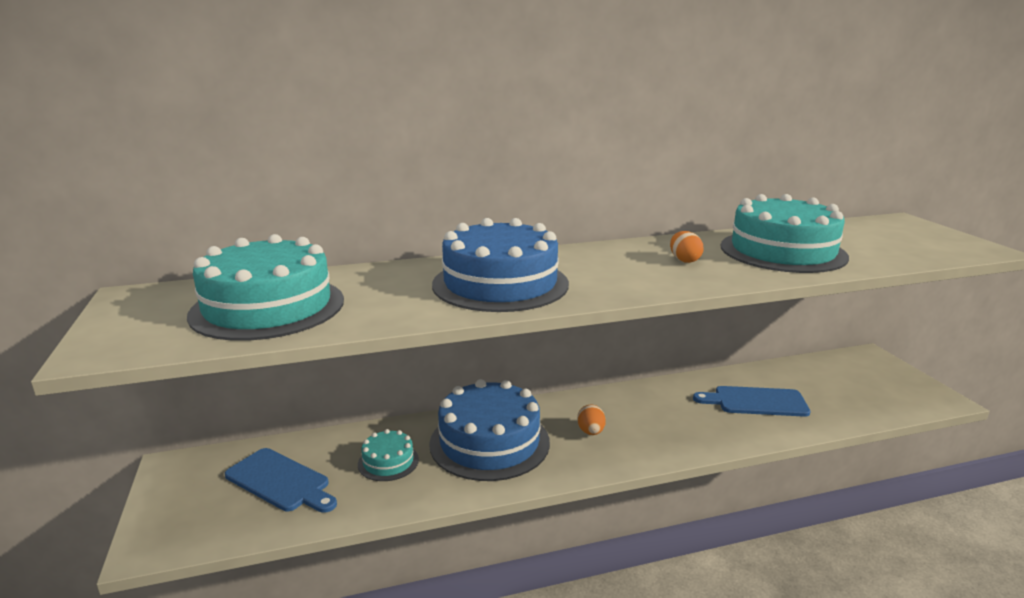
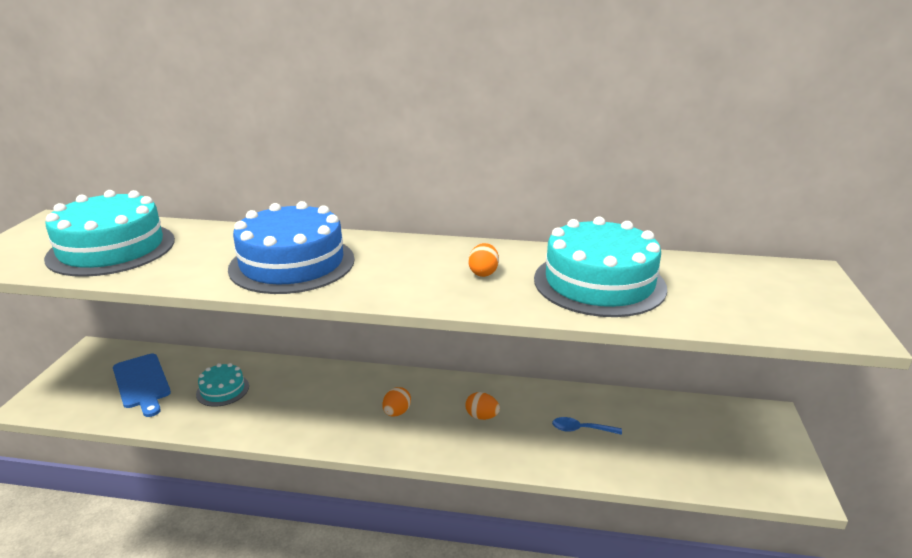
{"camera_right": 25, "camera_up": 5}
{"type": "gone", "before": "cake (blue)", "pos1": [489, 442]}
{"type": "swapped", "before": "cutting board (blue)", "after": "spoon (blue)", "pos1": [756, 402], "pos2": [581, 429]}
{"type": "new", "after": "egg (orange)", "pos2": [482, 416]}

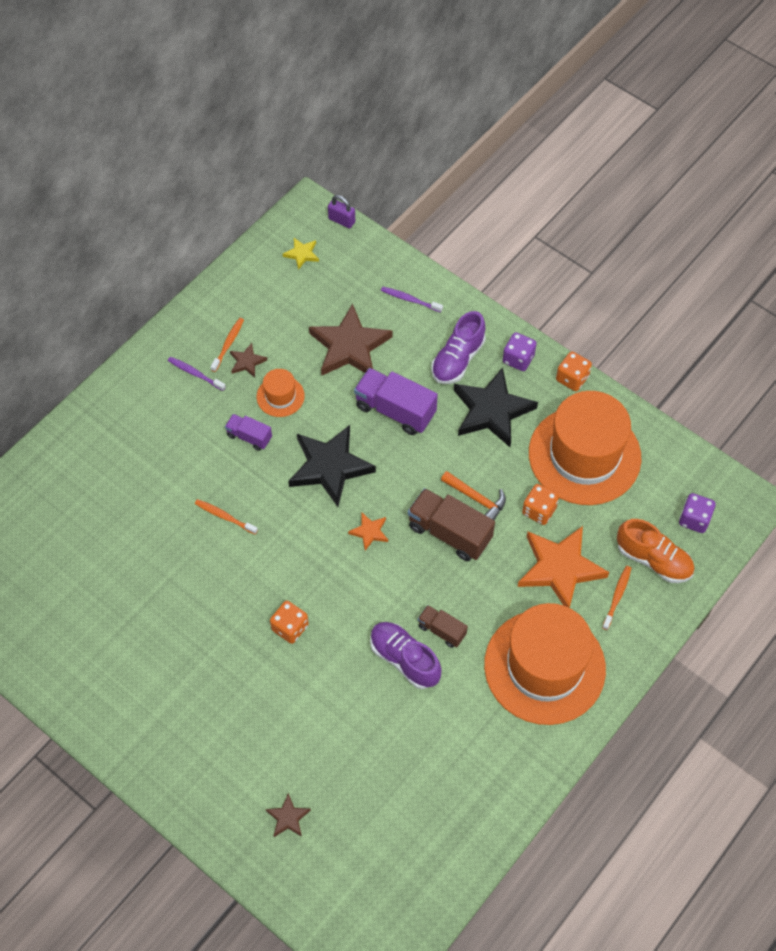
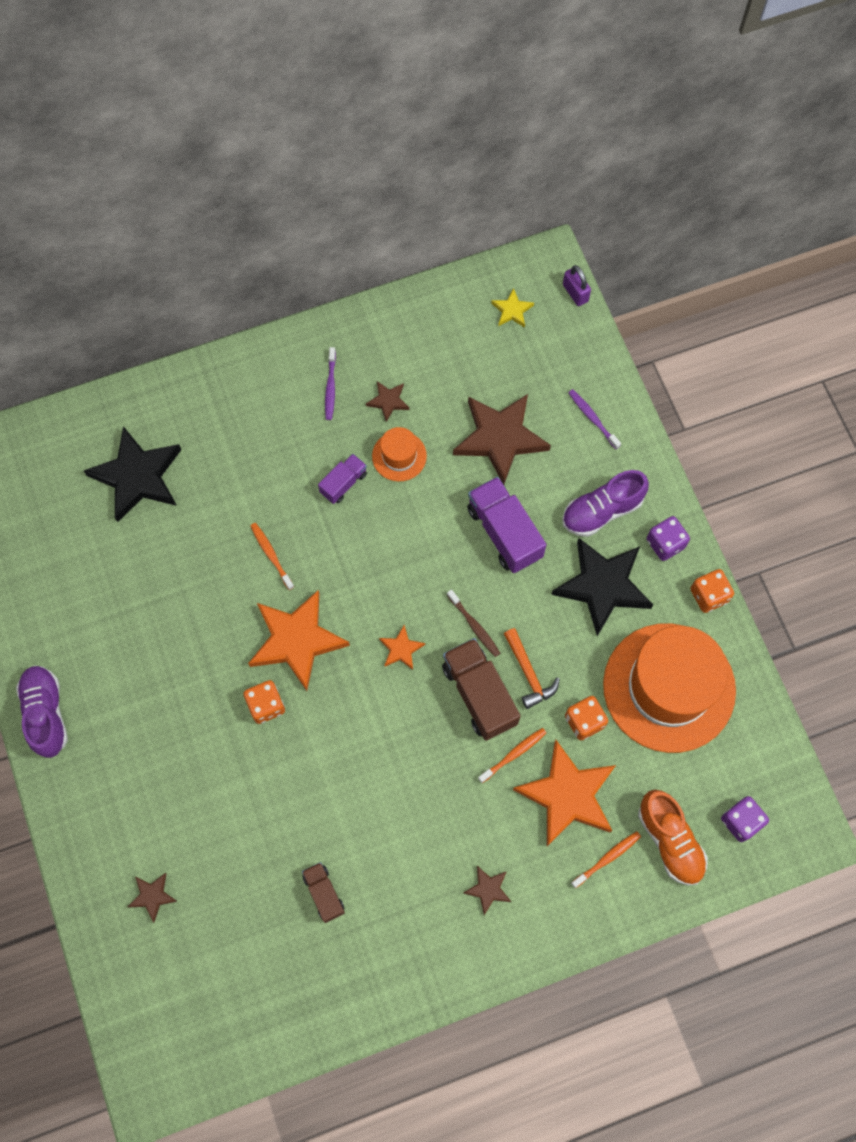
{"camera_right": 30, "camera_up": 10}
{"type": "shifted", "before": "toothbrush (orange)", "pos1": [228, 344], "pos2": [513, 754]}
{"type": "rotated", "before": "toothbrush (purple)", "pos1": [195, 373], "pos2": [330, 387], "turn": -150}
{"type": "rotated", "before": "truck (purple)", "pos1": [249, 437], "pos2": [343, 483], "turn": 75}
{"type": "shifted", "before": "star (black)", "pos1": [330, 467], "pos2": [138, 476]}
{"type": "swapped", "before": "hat (orange)", "after": "star (brown)", "pos1": [544, 667], "pos2": [488, 889]}
{"type": "shifted", "before": "truck (brown)", "pos1": [441, 630], "pos2": [324, 893]}
{"type": "shifted", "before": "shoe (purple)", "pos1": [404, 659], "pos2": [46, 713]}
{"type": "new", "after": "star (orange)", "pos2": [296, 640]}
{"type": "new", "after": "toothbrush (brown)", "pos2": [474, 626]}

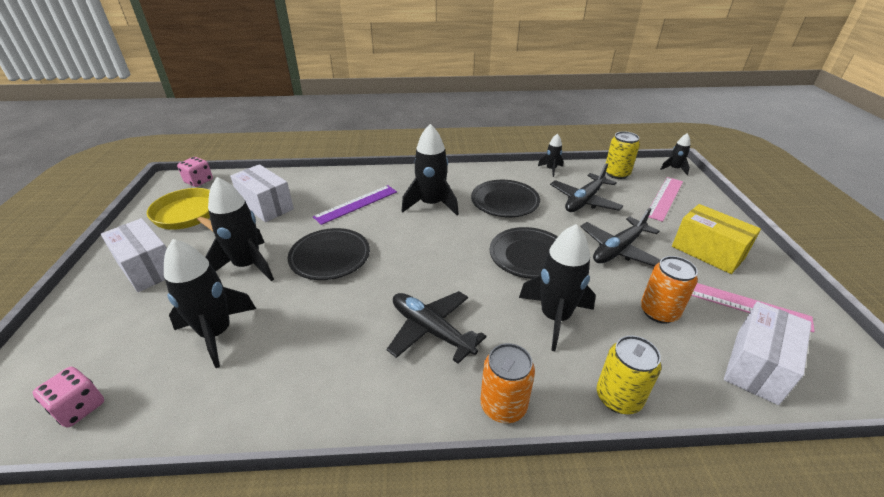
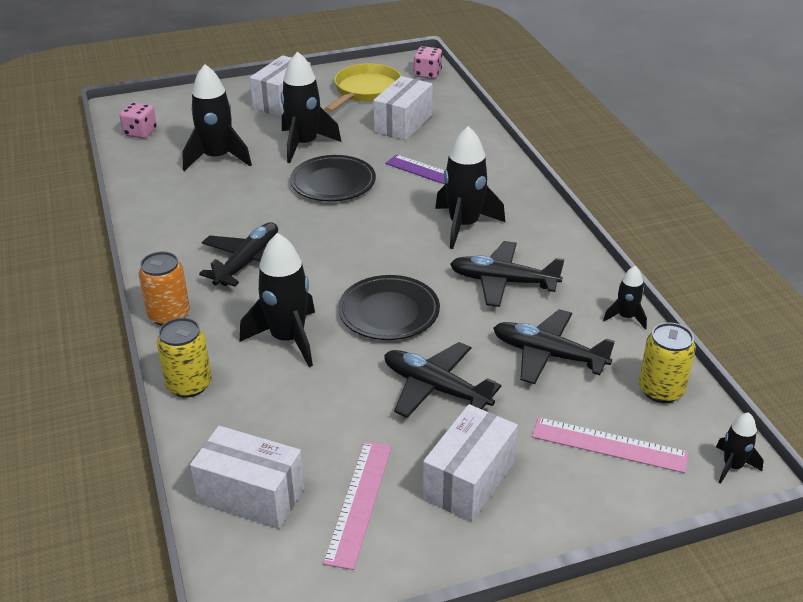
{"camera_right": 75, "camera_up": 0}
{"type": "swapped", "before": "plate (black)", "after": "plane (black)", "pos1": [504, 202], "pos2": [502, 282]}
{"type": "repainted", "before": "box (yellow)", "after": "box (white)", "pos1": [707, 252], "pos2": [469, 480]}
{"type": "gone", "before": "can (orange)", "pos1": [659, 312]}

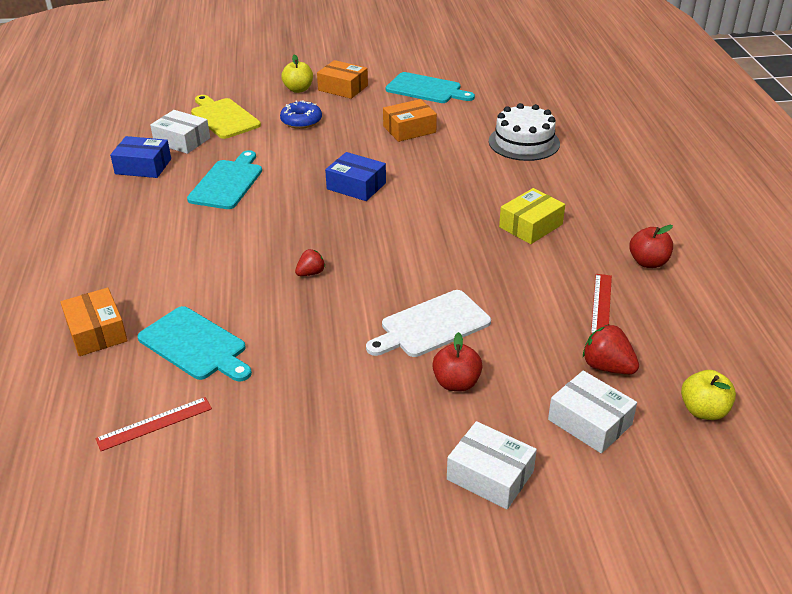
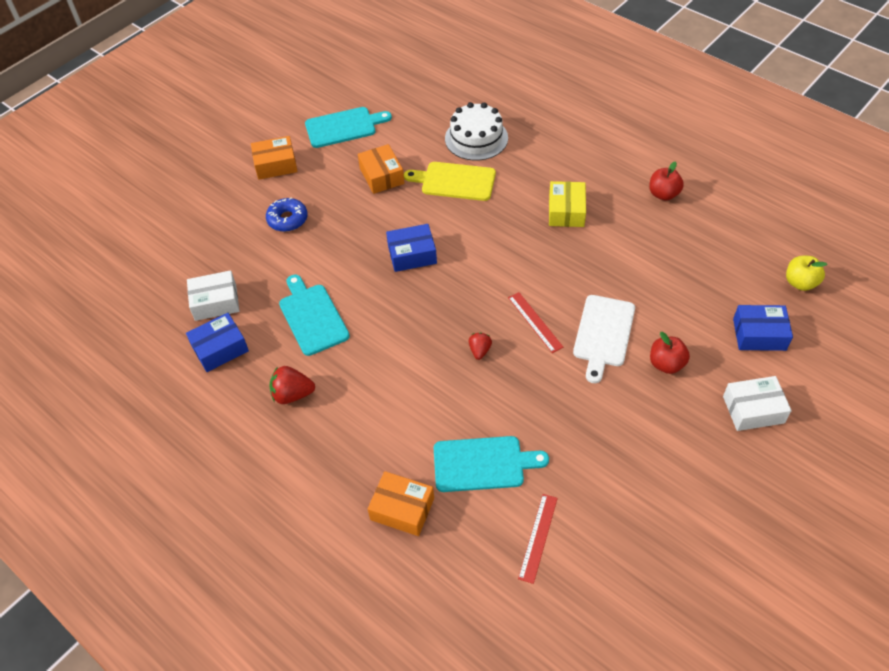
{"camera_right": -40, "camera_up": 15}
{"type": "gone", "before": "apple (yellow)", "pos1": [298, 89]}
{"type": "shifted", "before": "cutting board (yellow)", "pos1": [223, 117], "pos2": [455, 181]}
{"type": "rotated", "before": "box (orange)", "pos1": [409, 129], "pos2": [382, 176], "turn": -45}
{"type": "shifted", "before": "ruler (red)", "pos1": [601, 304], "pos2": [535, 322]}
{"type": "shifted", "before": "strawberry (red)", "pos1": [607, 367], "pos2": [292, 394]}
{"type": "repainted", "before": "box (white)", "after": "box (blue)", "pos1": [590, 422], "pos2": [759, 334]}

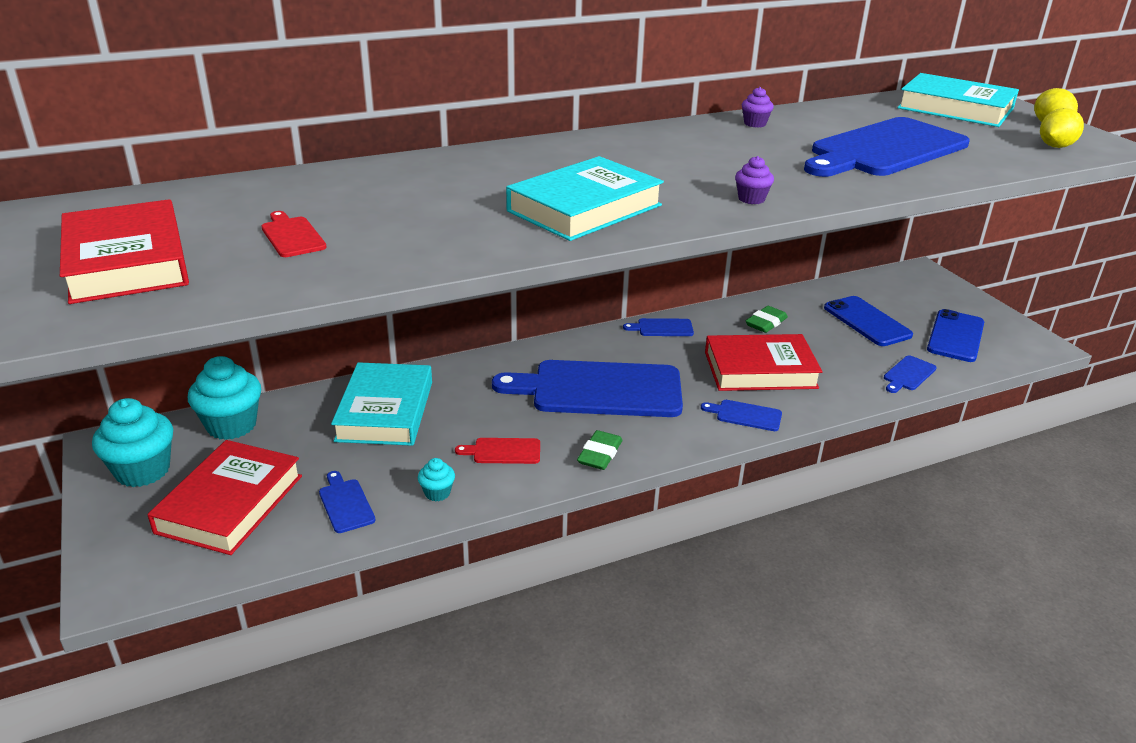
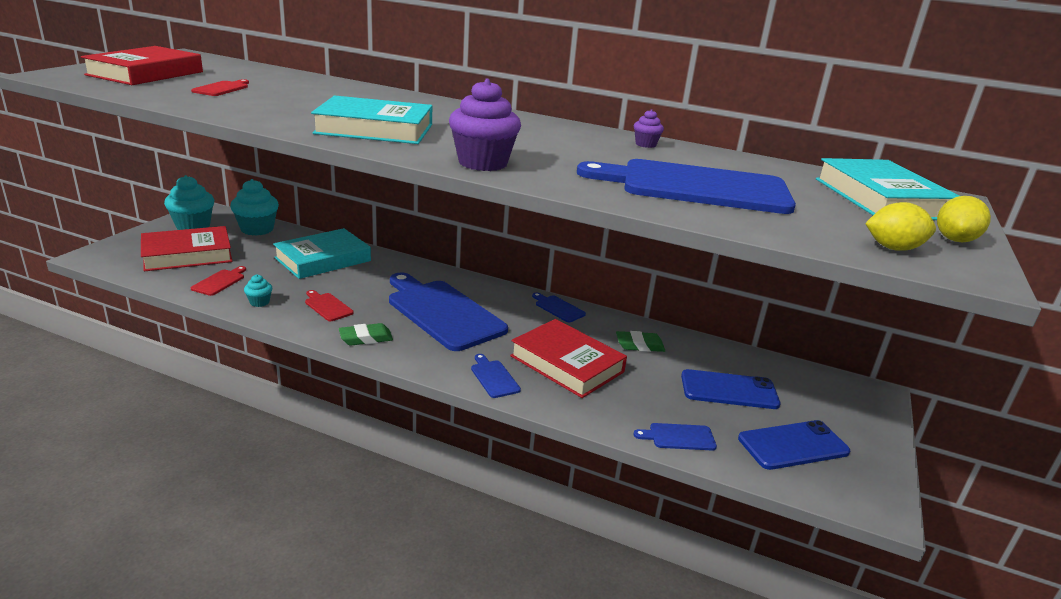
{"camera_right": 45, "camera_up": -5}
{"type": "scaled", "before": "cupcake (purple)", "pos1": [751, 199], "pos2": [483, 163], "scale": 2.04}
{"type": "rotated", "before": "phone (blue)", "pos1": [867, 321], "pos2": [729, 390], "turn": 75}
{"type": "repainted", "before": "cutting board (blue)", "after": "cutting board (red)", "pos1": [345, 504], "pos2": [219, 282]}

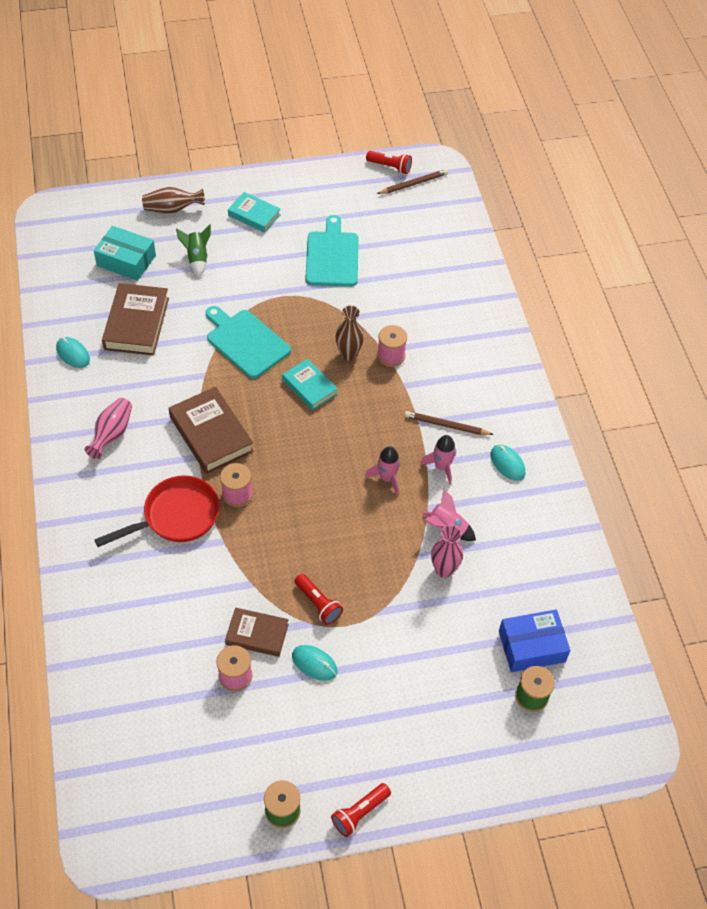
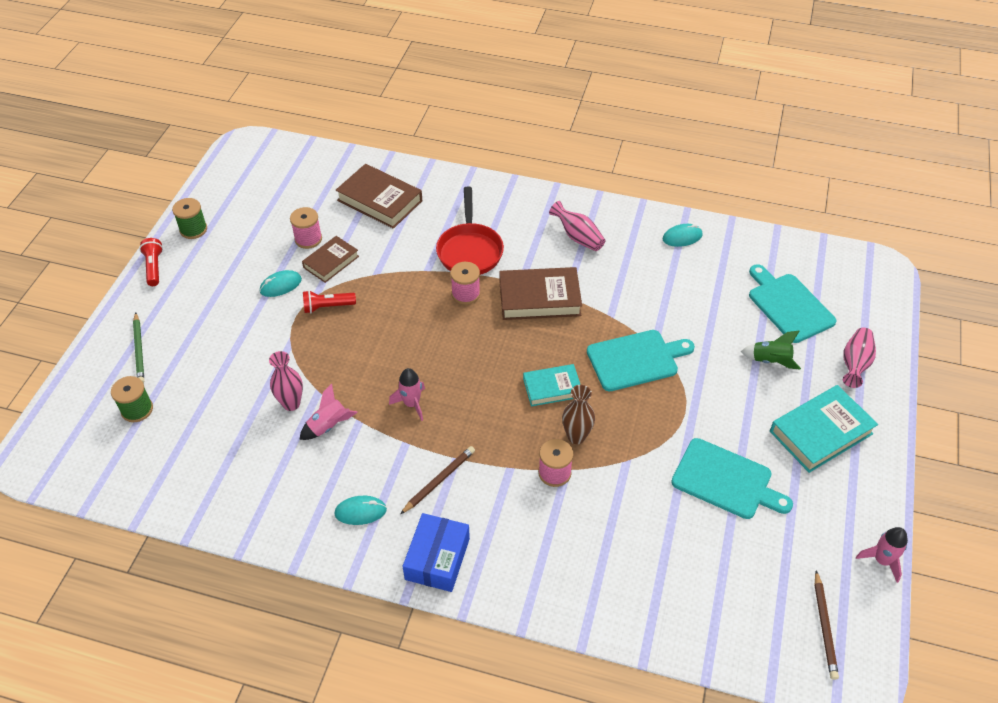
{"camera_right": 120, "camera_up": -5}
{"type": "gone", "before": "flashlight (red)", "pos1": [390, 167]}
{"type": "repainted", "before": "vase (brown)", "after": "vase (pink)", "pos1": [172, 209], "pos2": [855, 364]}
{"type": "scaled", "before": "book (turquoise)", "pos1": [254, 215], "pos2": [821, 432], "scale": 1.6}
{"type": "swapped", "before": "box (turquoise)", "after": "cutting board (turquoise)", "pos1": [126, 260], "pos2": [789, 305]}
{"type": "shifted", "before": "book (brown)", "pos1": [136, 323], "pos2": [380, 200]}
{"type": "shifted", "before": "rocket (pink)", "pos1": [441, 467], "pos2": [881, 560]}
{"type": "shifted", "before": "box (blue)", "pos1": [531, 646], "pos2": [437, 559]}
{"type": "new", "after": "pencil (green)", "pos2": [139, 350]}

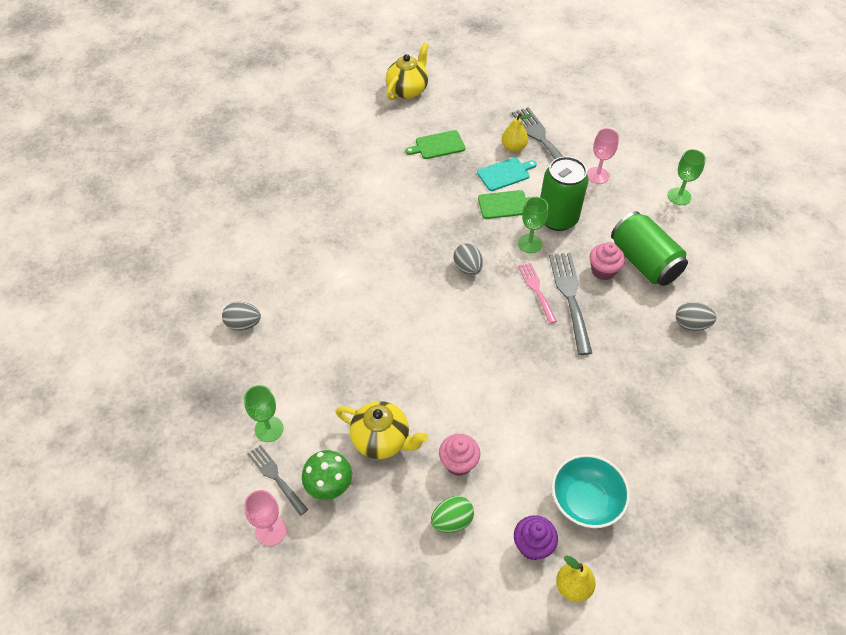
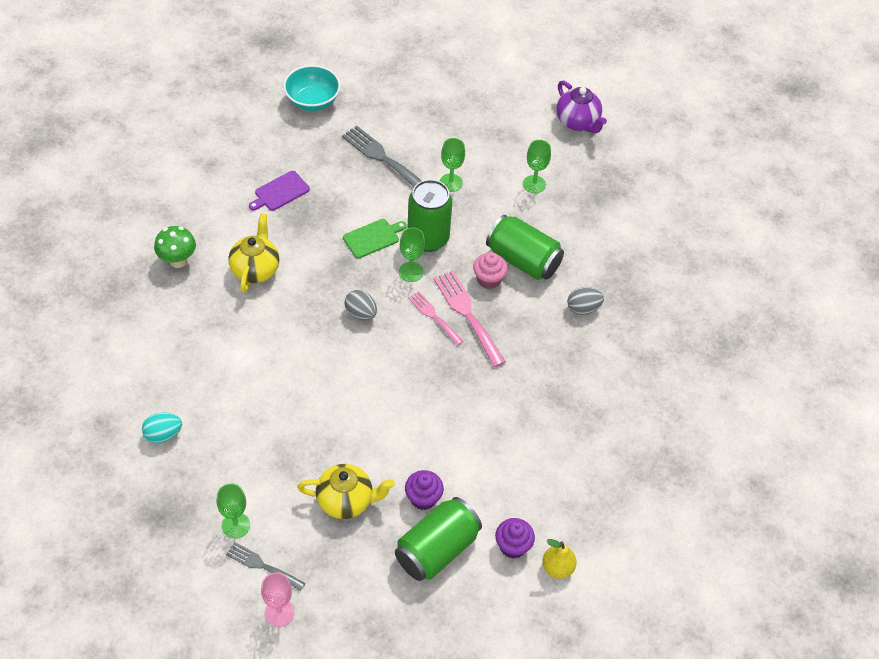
{"camera_right": -25, "camera_up": 0}
{"type": "shifted", "before": "teapot (yellow)", "pos1": [408, 90], "pos2": [255, 269]}
{"type": "gone", "before": "pear (yellow)", "pos1": [513, 147]}
{"type": "repainted", "before": "goblet (pink)", "after": "goblet (green)", "pos1": [597, 175], "pos2": [450, 183]}
{"type": "repainted", "before": "cutting board (green)", "after": "cutting board (purple)", "pos1": [438, 145], "pos2": [280, 192]}
{"type": "gone", "before": "cutting board (turquoise)", "pos1": [505, 174]}
{"type": "repainted", "before": "fork (grey)", "after": "fork (pink)", "pos1": [570, 298], "pos2": [468, 315]}
{"type": "repainted", "before": "egg (grey)", "after": "egg (turquoise)", "pos1": [243, 324], "pos2": [163, 435]}
{"type": "repainted", "before": "cupcake (pink)", "after": "cupcake (purple)", "pos1": [458, 463], "pos2": [423, 498]}
{"type": "shifted", "before": "mushroom (green)", "pos1": [329, 487], "pos2": [178, 261]}
{"type": "shifted", "before": "bowl (turquoise)", "pos1": [585, 501], "pos2": [312, 101]}
{"type": "swapped", "before": "egg (green)", "after": "can (green)", "pos1": [452, 521], "pos2": [437, 549]}
{"type": "new", "after": "teapot (purple)", "pos2": [577, 122]}

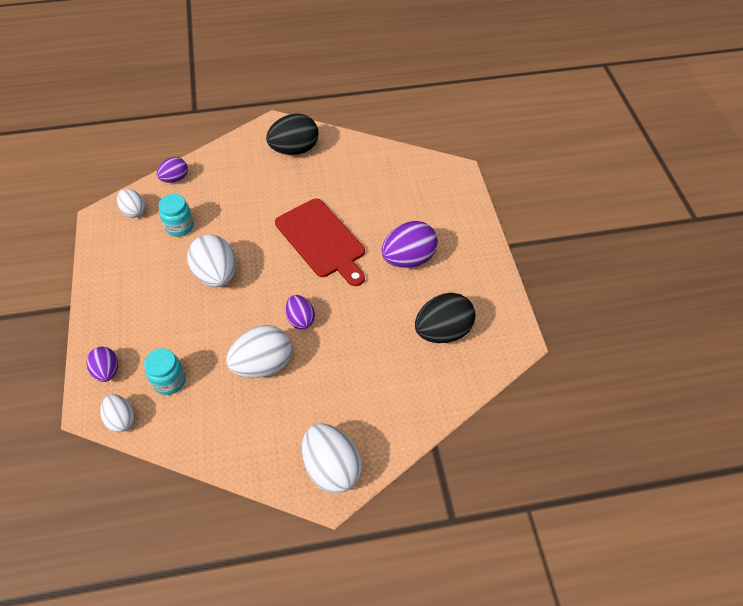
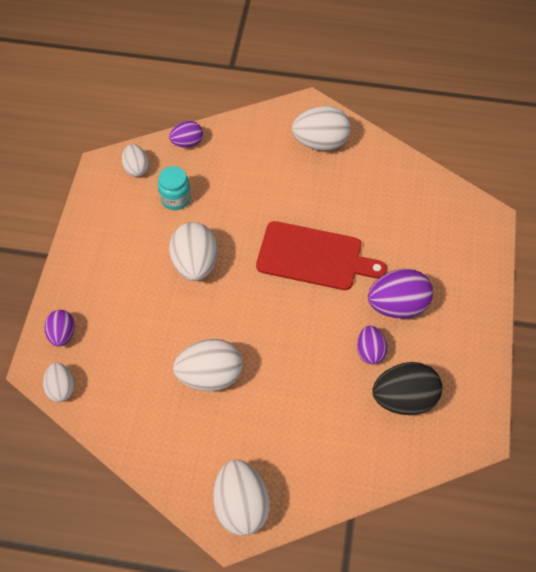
{"camera_right": 20, "camera_up": 5}
{"type": "repainted", "before": "egg (black)", "after": "egg (white)", "pos1": [294, 150], "pos2": [320, 142]}
{"type": "rotated", "before": "cutting board (red)", "pos1": [322, 240], "pos2": [314, 257], "turn": -60}
{"type": "shifted", "before": "egg (purple)", "pos1": [300, 319], "pos2": [370, 351]}
{"type": "gone", "before": "jar (turquoise)", "pos1": [169, 381]}

